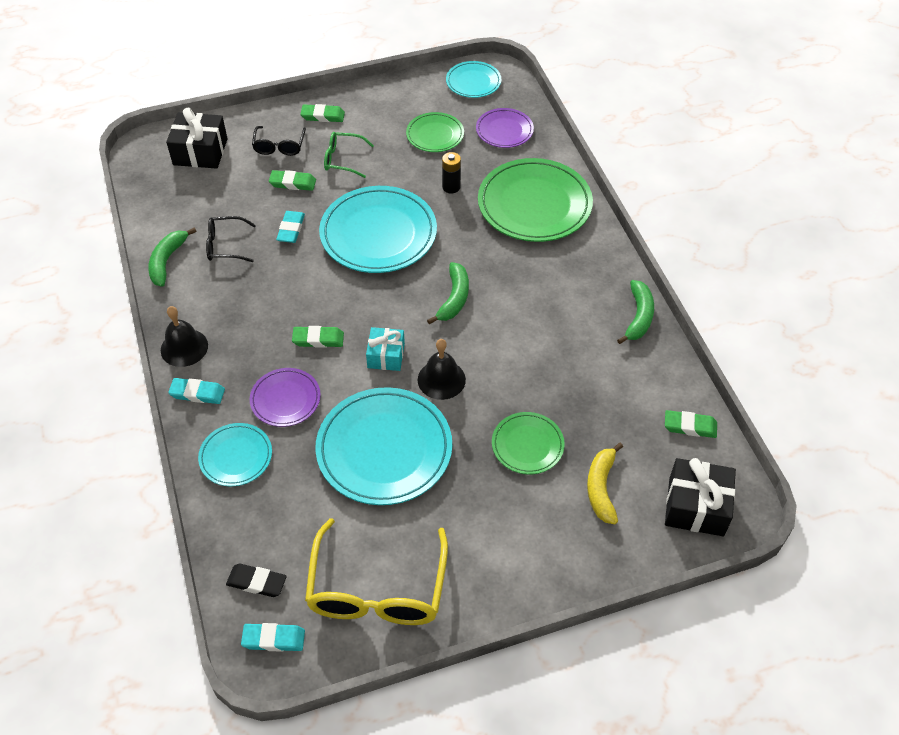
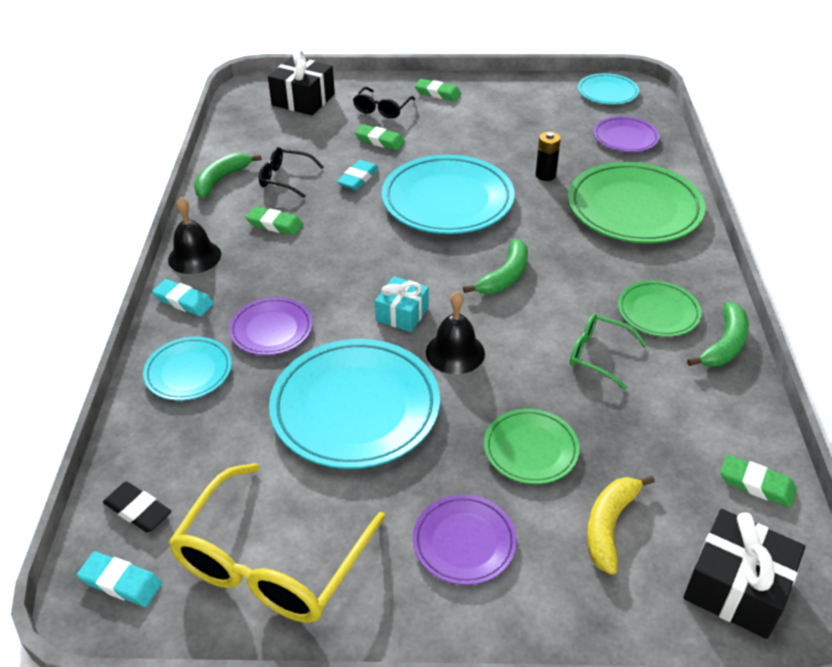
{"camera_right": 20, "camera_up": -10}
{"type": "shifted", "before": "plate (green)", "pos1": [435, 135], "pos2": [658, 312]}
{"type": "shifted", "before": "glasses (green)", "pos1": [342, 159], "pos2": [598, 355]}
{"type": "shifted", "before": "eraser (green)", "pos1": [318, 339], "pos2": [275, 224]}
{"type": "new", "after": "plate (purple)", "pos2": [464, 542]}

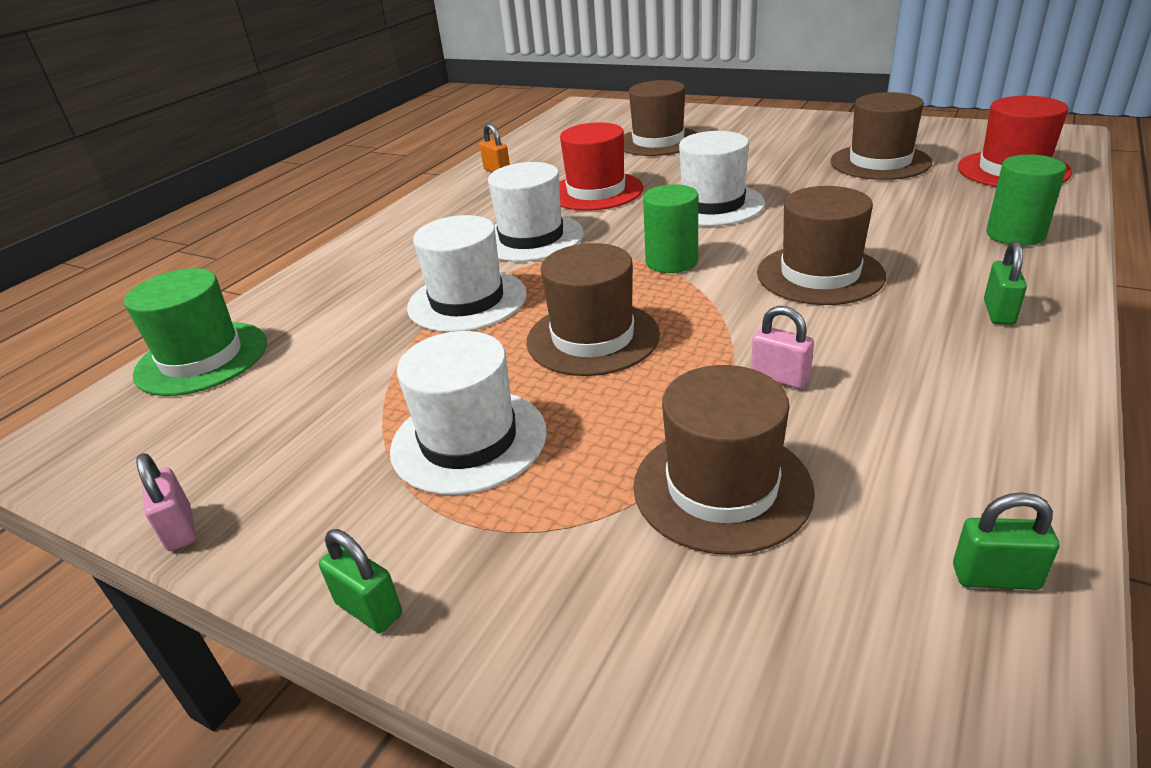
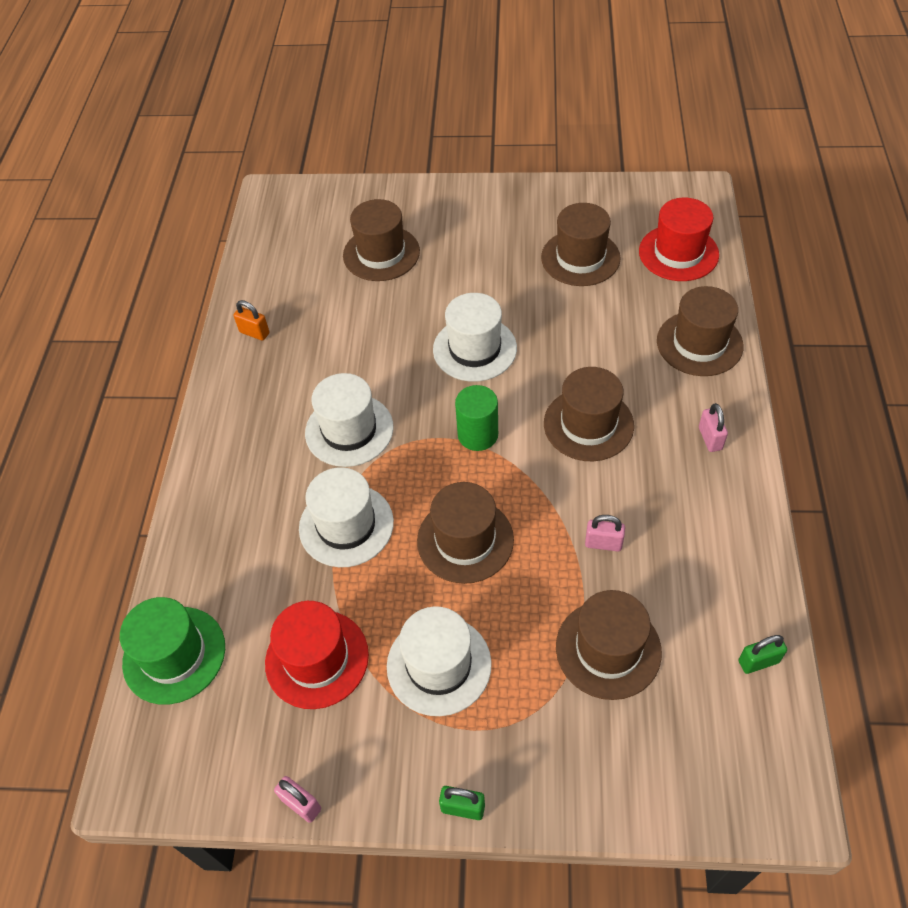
{"camera_right": -25, "camera_up": 20}
{"type": "shifted", "before": "hat (red)", "pos1": [596, 191], "pos2": [317, 659]}
{"type": "swapped", "before": "cylinder (green)", "after": "hat (brown)", "pos1": [1015, 234], "pos2": [699, 343]}
{"type": "repainted", "before": "padlock (green)", "after": "padlock (pink)", "pos1": [999, 312], "pos2": [710, 438]}

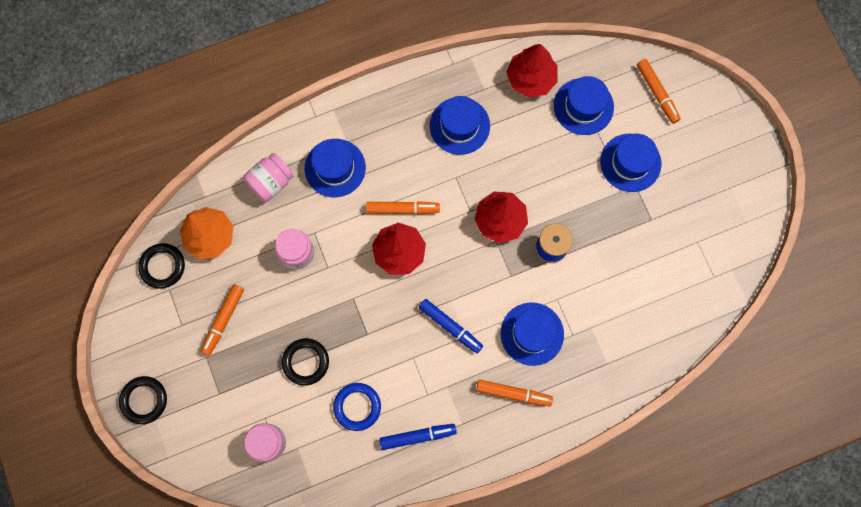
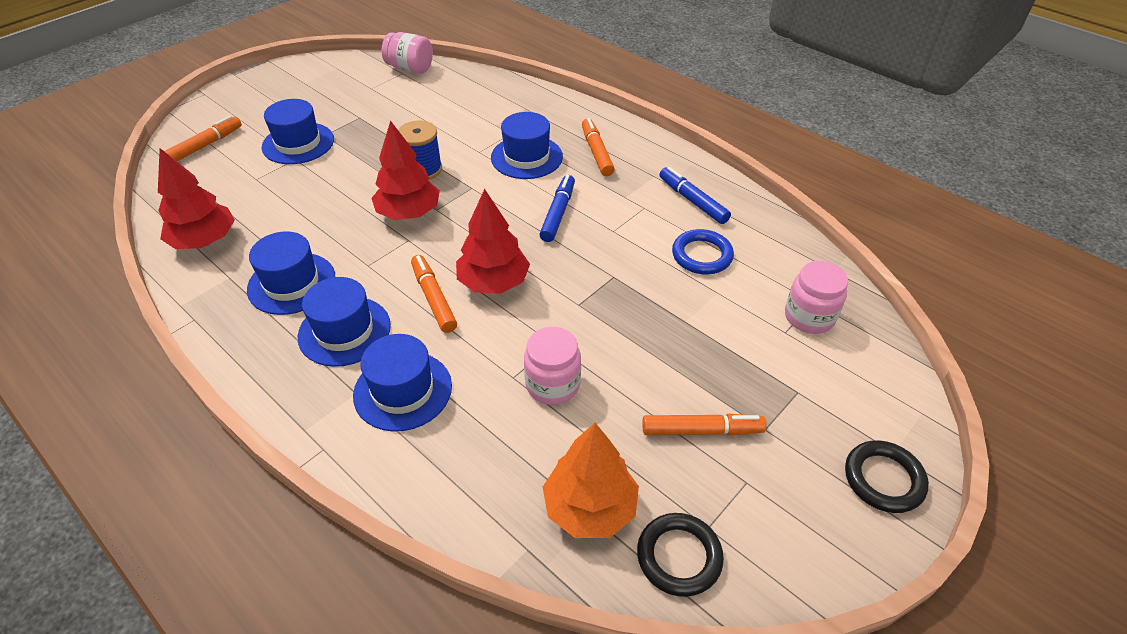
{"camera_right": -115, "camera_up": -30}
{"type": "shifted", "before": "hat (blue)", "pos1": [583, 106], "pos2": [344, 331]}
{"type": "shifted", "before": "jar (pink)", "pos1": [271, 182], "pos2": [410, 68]}
{"type": "gone", "before": "ring (black)", "pos1": [306, 362]}

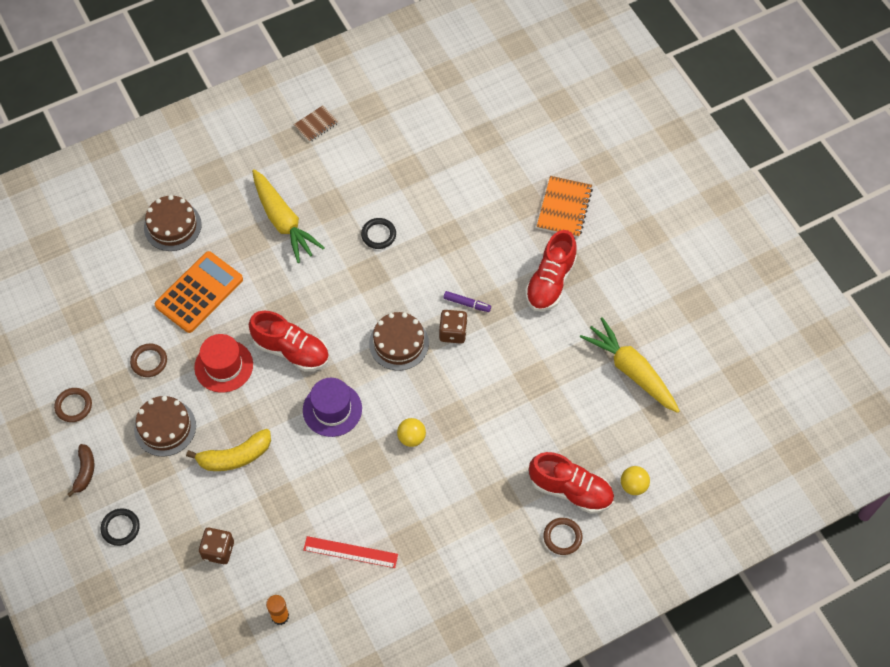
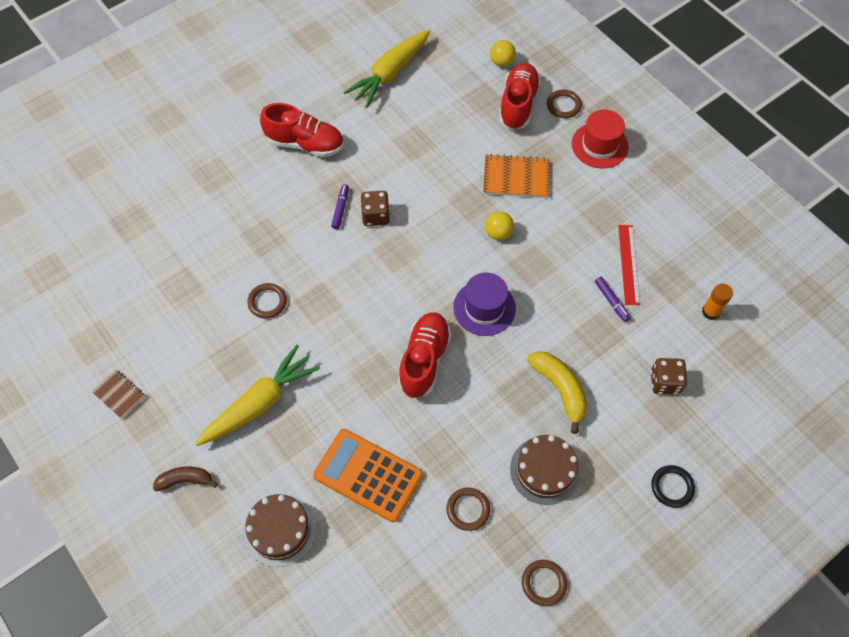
{"camera_right": -100, "camera_up": 0}
{"type": "shifted", "before": "notebook (orange)", "pos1": [564, 208], "pos2": [516, 178]}
{"type": "repainted", "before": "ring (black)", "after": "ring (brown)", "pos1": [378, 235], "pos2": [267, 302]}
{"type": "gone", "before": "cake (brown)", "pos1": [399, 343]}
{"type": "shifted", "before": "hat (red)", "pos1": [223, 366], "pos2": [599, 145]}
{"type": "shifted", "before": "banana (brown)", "pos1": [85, 471], "pos2": [185, 480]}
{"type": "new", "after": "marker (purple)", "pos2": [611, 301]}

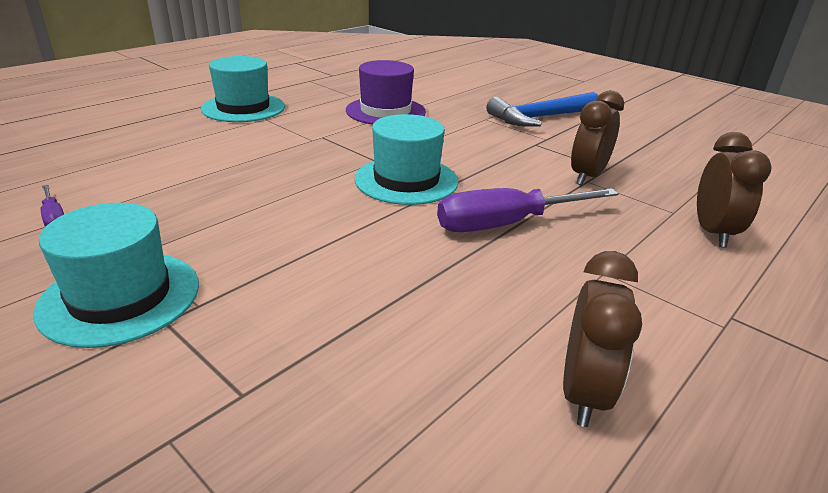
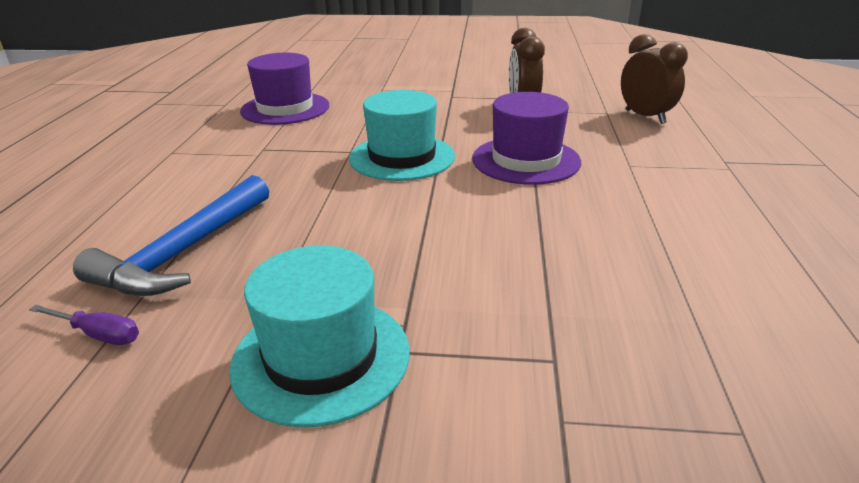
{"camera_right": -35, "camera_up": 0}
{"type": "gone", "before": "hat (turquoise)", "pos1": [243, 108]}
{"type": "shifted", "before": "hammer (blue)", "pos1": [540, 118], "pos2": [184, 252]}
{"type": "swapped", "before": "screwdriver (purple)", "after": "hat (purple)", "pos1": [506, 224], "pos2": [526, 160]}
{"type": "gone", "before": "clock (brown)", "pos1": [583, 393]}

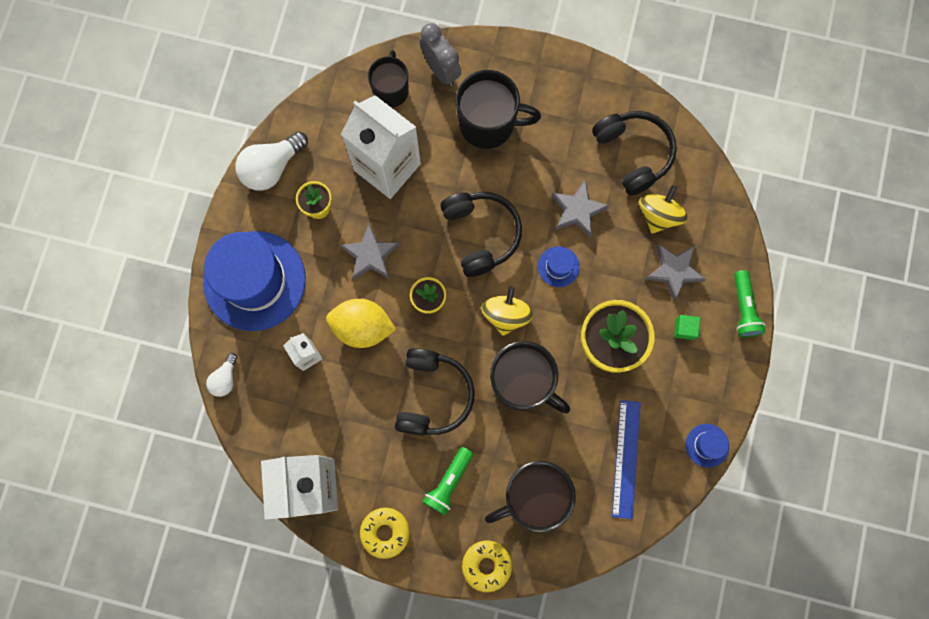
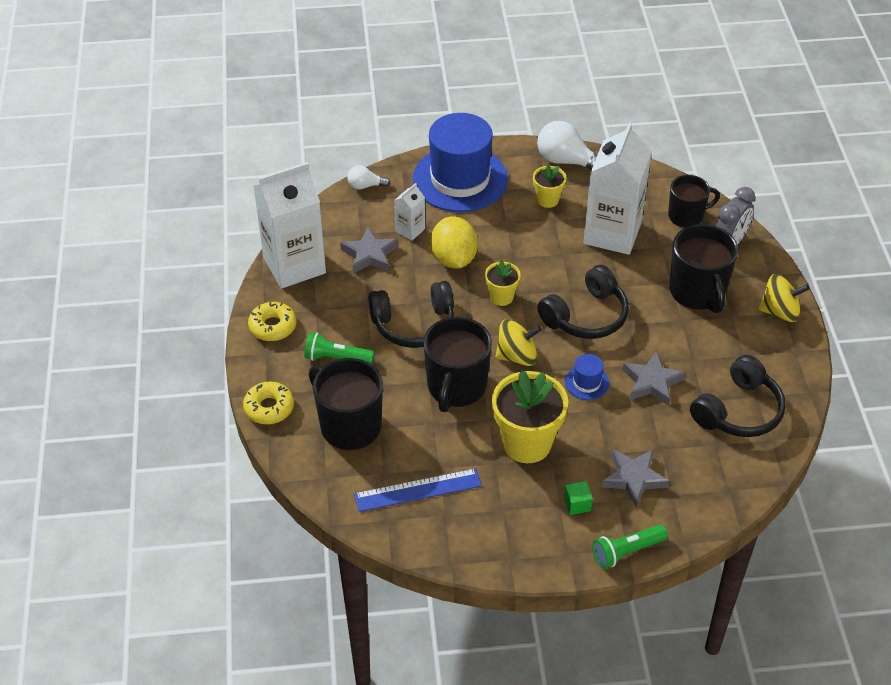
{"camera_right": 70, "camera_up": -30}
{"type": "shifted", "before": "spinning top (yellow)", "pos1": [658, 215], "pos2": [780, 311]}
{"type": "shifted", "before": "star (grey)", "pos1": [370, 255], "pos2": [370, 254]}
{"type": "gone", "before": "hat (blue)", "pos1": [707, 445]}

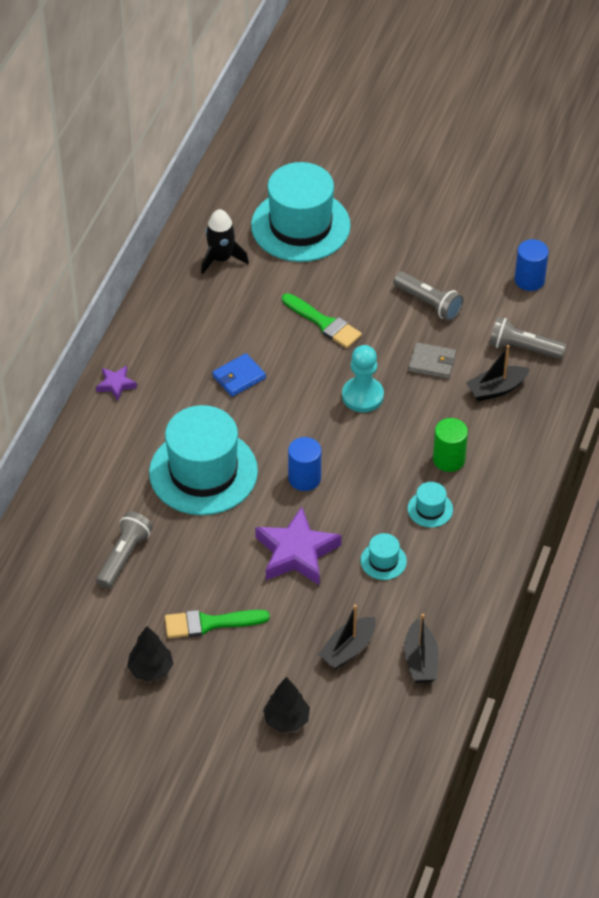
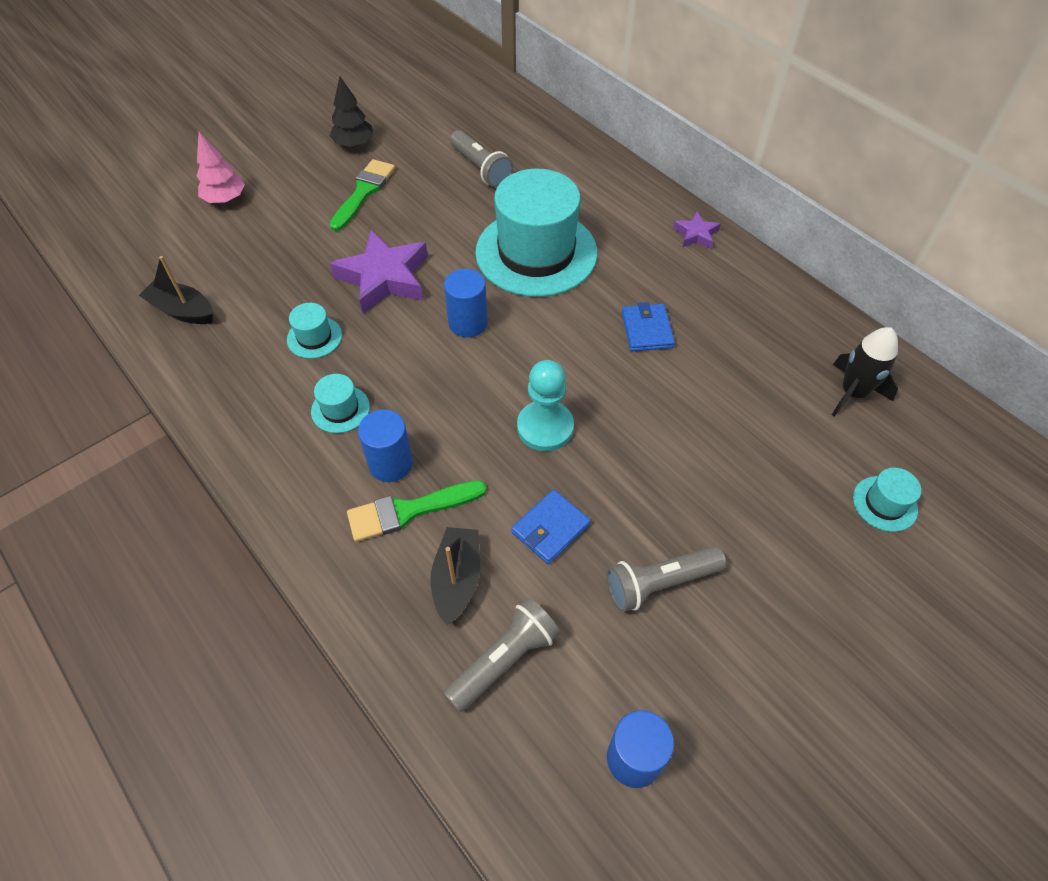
{"camera_right": 120, "camera_up": 5}
{"type": "scaled", "before": "hat (turquoise)", "pos1": [300, 226], "pos2": [884, 503], "scale": 0.41}
{"type": "shifted", "before": "brush (green)", "pos1": [324, 323], "pos2": [409, 511]}
{"type": "repainted", "before": "wallet (grey)", "after": "wallet (blue)", "pos1": [432, 363], "pos2": [550, 528]}
{"type": "repainted", "before": "cylinder (green)", "after": "cylinder (blue)", "pos1": [449, 459], "pos2": [391, 463]}
{"type": "gone", "before": "boat (black)", "pos1": [348, 649]}
{"type": "repainted", "before": "tree (black)", "after": "tree (pink)", "pos1": [286, 720], "pos2": [225, 199]}

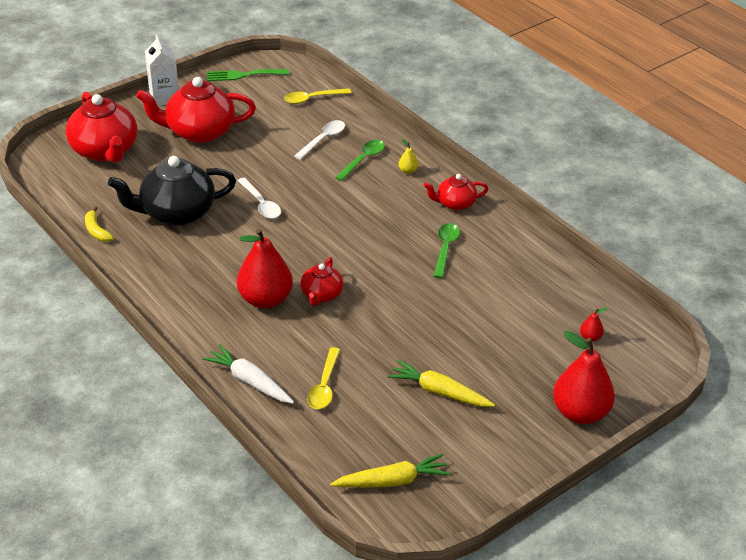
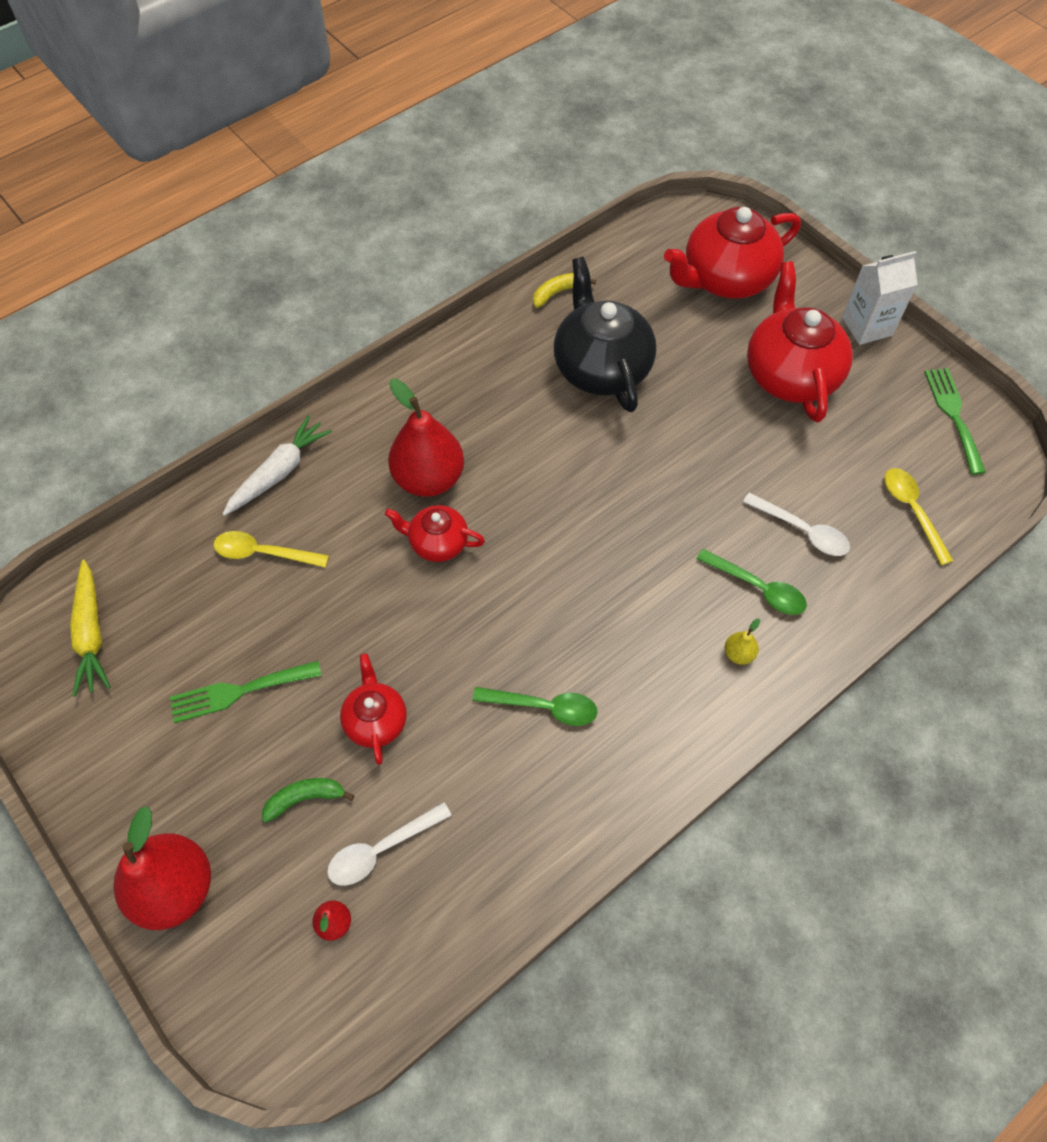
{"camera_right": 90, "camera_up": 20}
{"type": "shifted", "before": "teapot (red)", "pos1": [455, 203], "pos2": [375, 720]}
{"type": "shifted", "before": "spoon (white)", "pos1": [261, 204], "pos2": [381, 849]}
{"type": "swapped", "before": "carrot (yellow)", "after": "fork (green)", "pos1": [439, 392], "pos2": [238, 692]}
{"type": "new", "after": "banana (green)", "pos2": [305, 798]}

